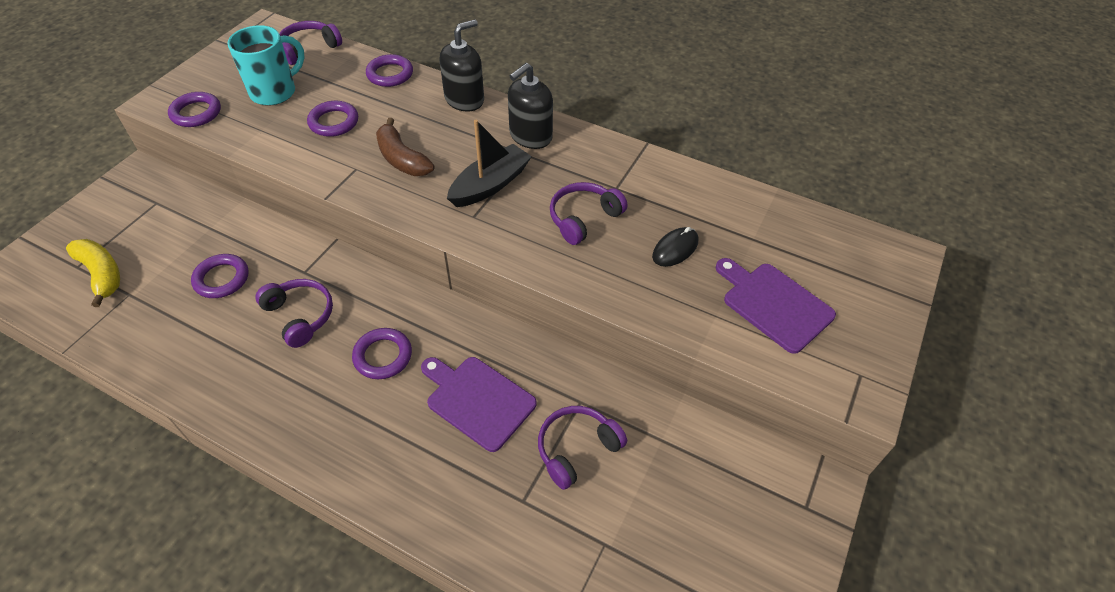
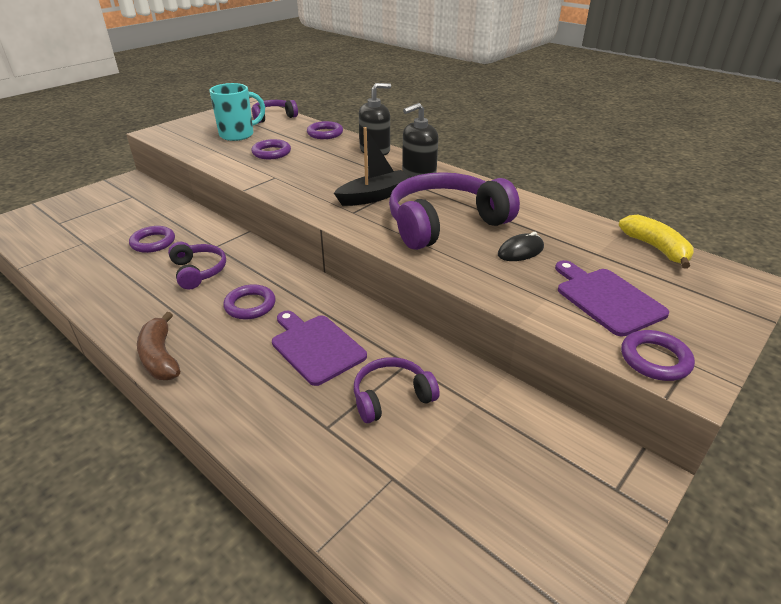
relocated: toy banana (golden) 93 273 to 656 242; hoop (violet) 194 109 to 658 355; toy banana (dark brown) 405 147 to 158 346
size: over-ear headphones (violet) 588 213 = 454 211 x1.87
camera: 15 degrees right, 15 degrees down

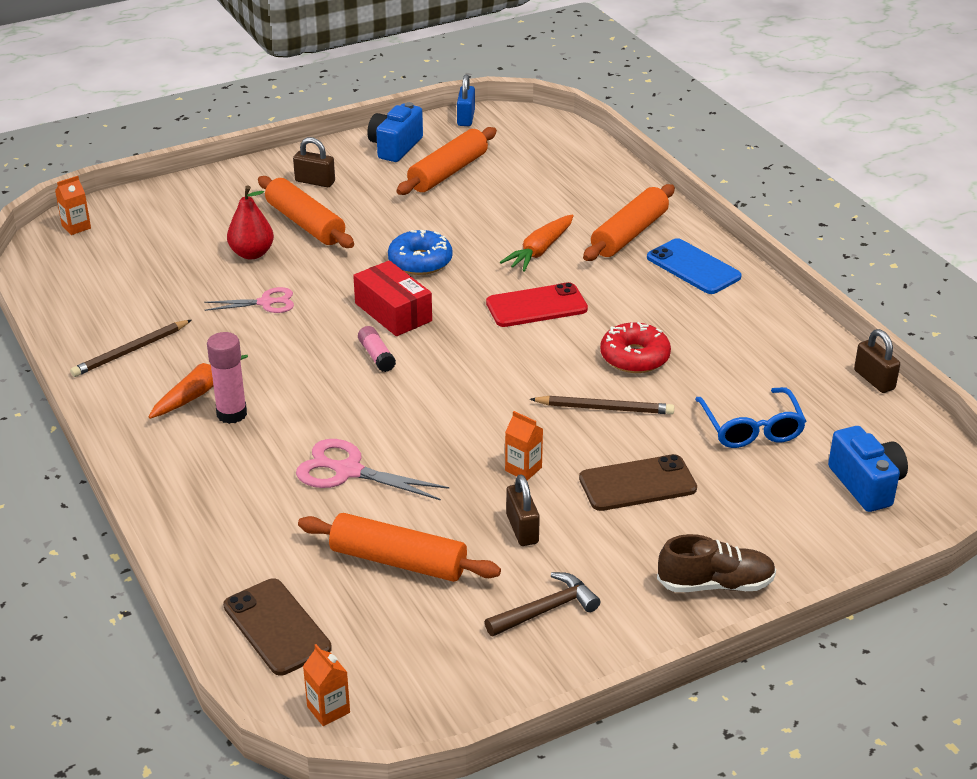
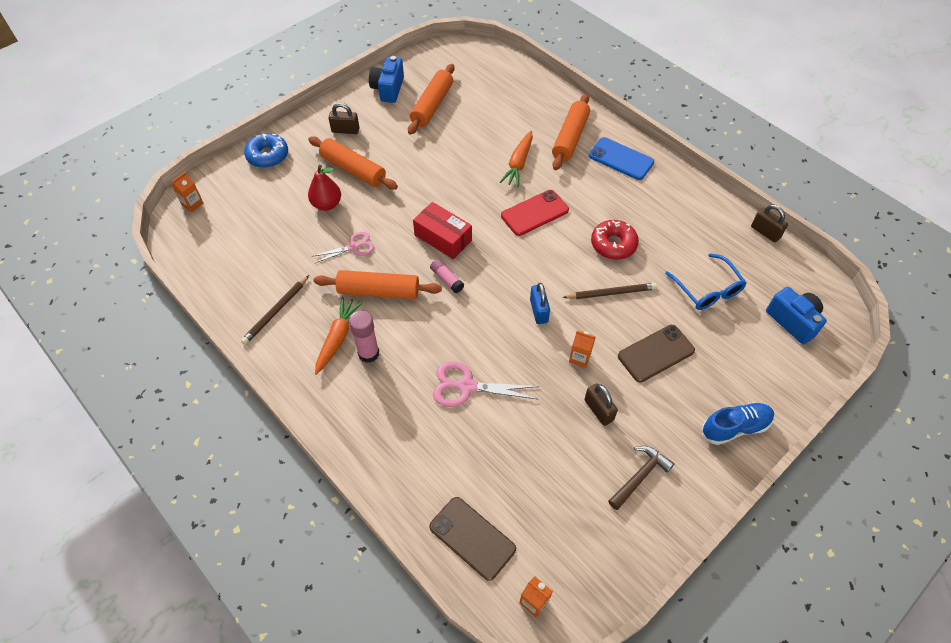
relocated: rolling pin (orange-coloured) 399 547 to 378 284; glazed donut (royal blue) 420 252 to 266 150; padlock (royal blue) 466 100 to 540 303
colour: shoe (dark brown) 716 563 to shoe (royal blue) 738 423
camera: 15 degrees left, 20 degrees up

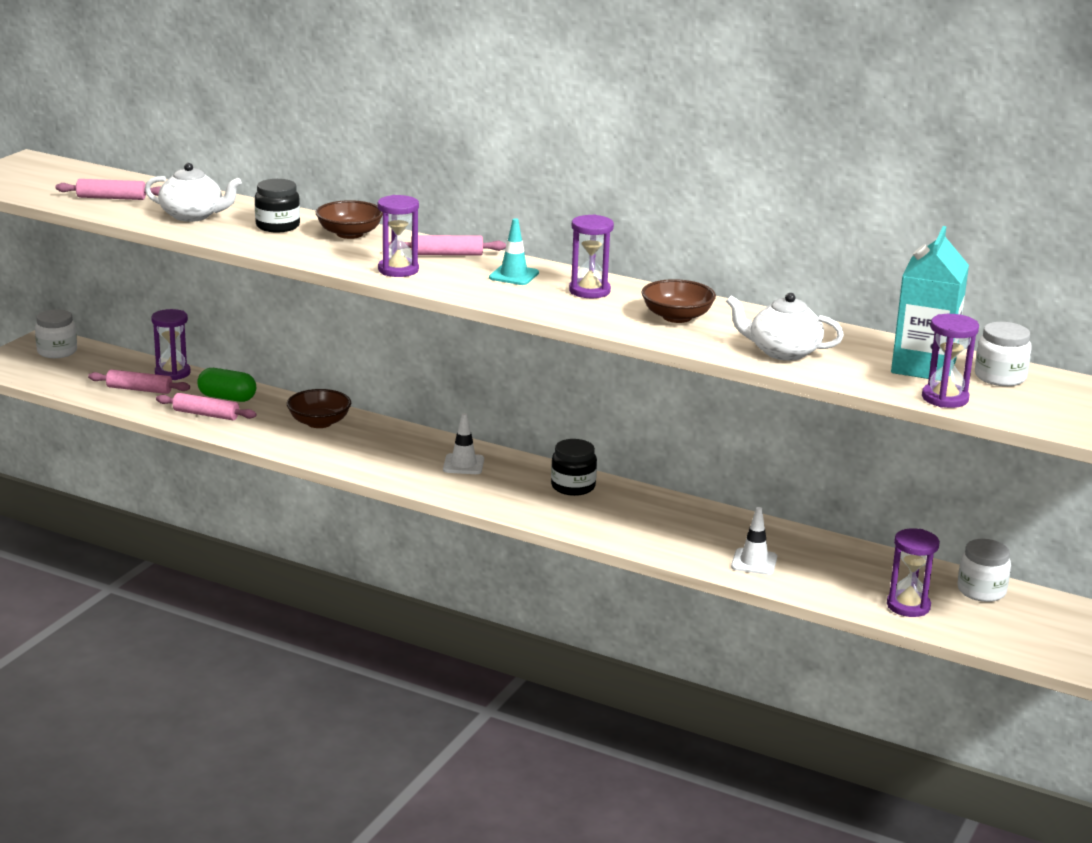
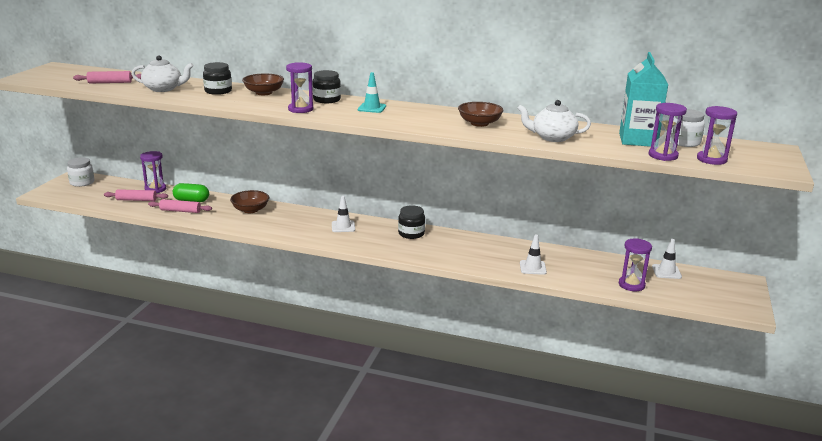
relocated: sandglass (violet) 591 256 to 717 135
exchanged: rolling pin (pink) 447 245 to preserve jar (jet-black) 326 86; preserve jar (pure white) 984 570 to traffic cone (pure white) 667 259
camera: 10 degrees left, 0 degrees up

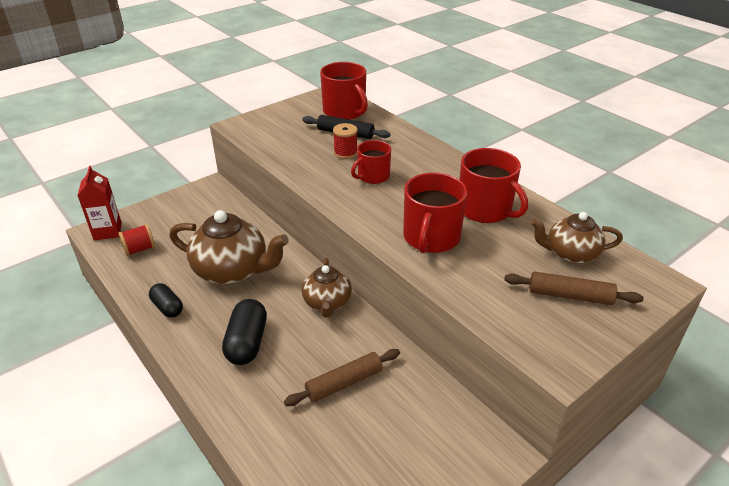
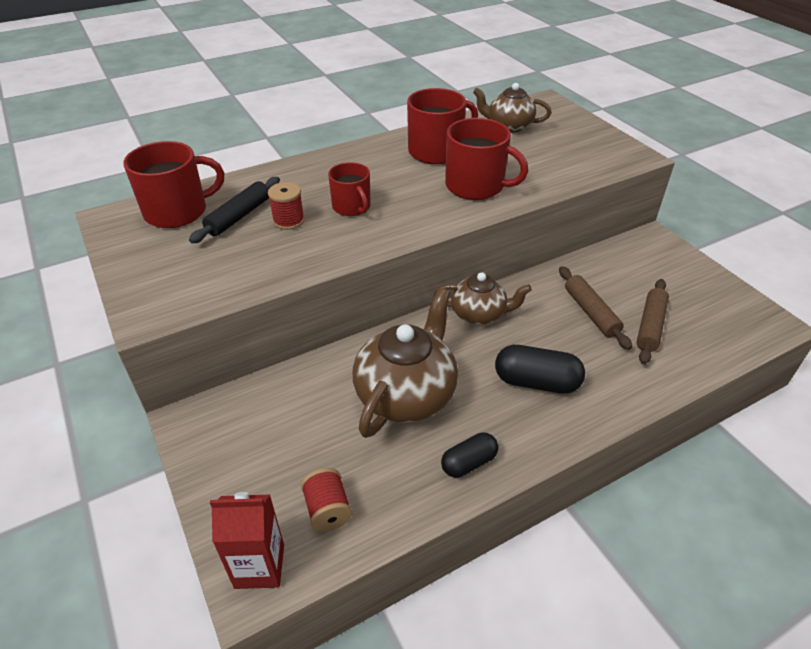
relocated: rolling pin (dark brown) 573 288 to 652 322
spun: tea pot (dark brown) 577 238 = 512 107 90 degrees clockwise
camera: 80 degrees left, 5 degrees up

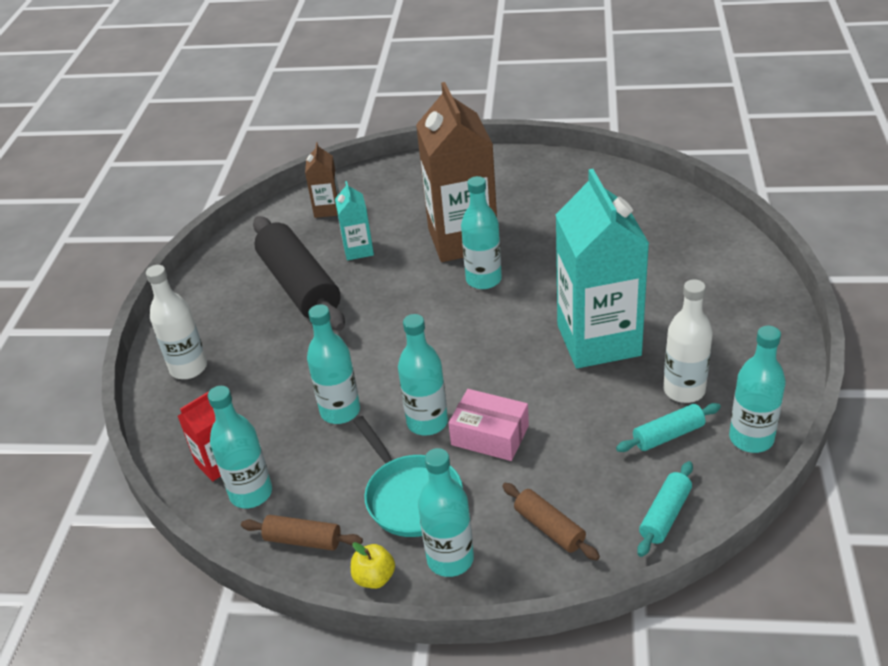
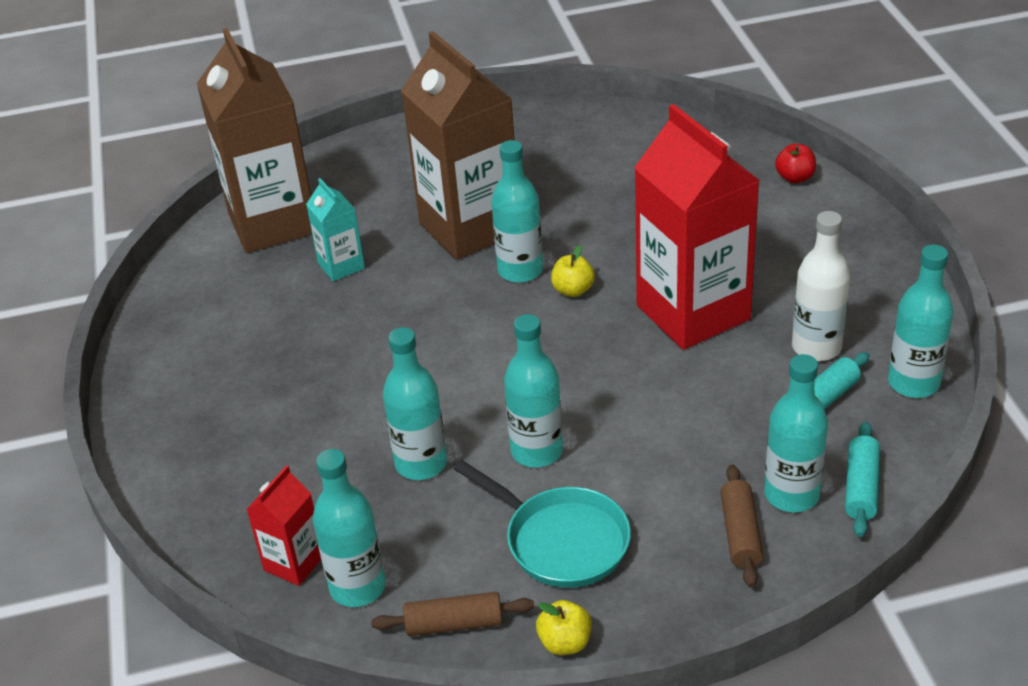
missing: drink bottle (pure white) 176 322; rolling pin (jet-black) 299 273; parcel (pink) 488 425
appeared: apple (golden) 573 271; apple (crimson) 795 163
relocated: drink bottle (turquoise) 446 512 to 796 433
colour: carton (turquoise) 602 268 to carton (crimson) 697 227
spun: rolling pin (dark brown) 551 522 = 741 525 60 degrees clockwise
size: carton (dark brown) 322 180 = 254 140 x2.16
camera: 20 degrees left, 0 degrees up

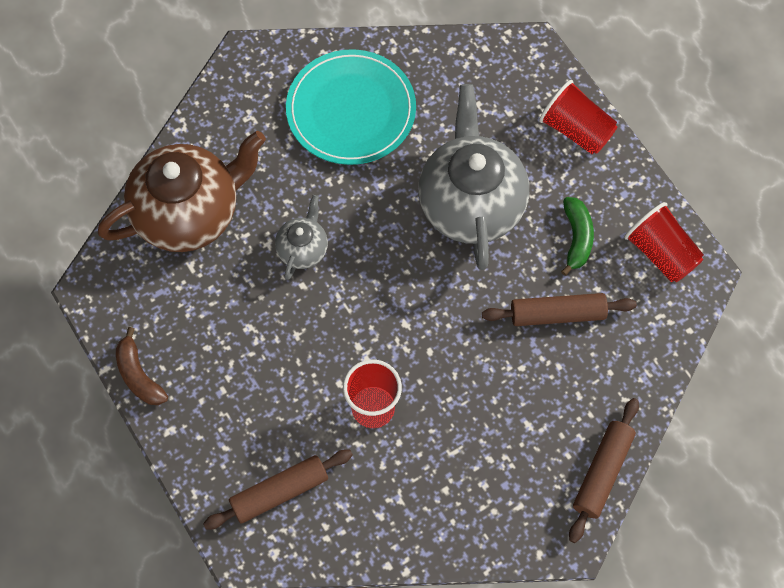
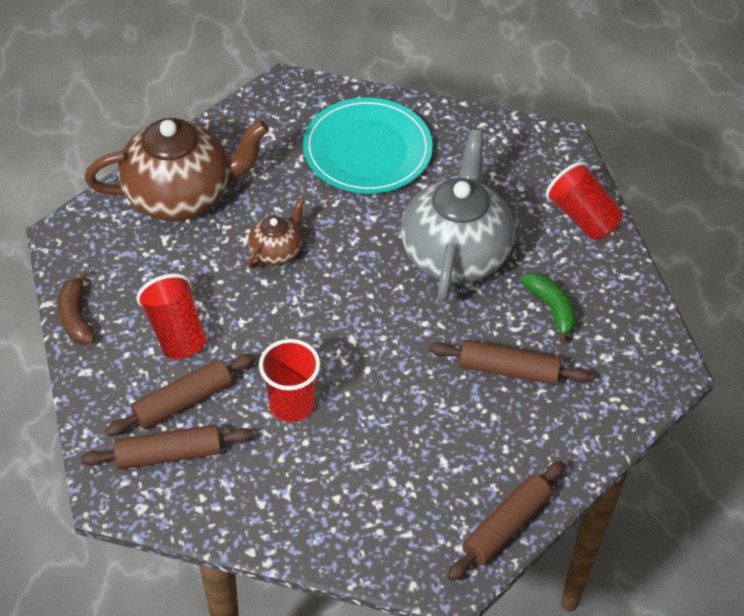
appeared: rolling pin (dark brown) 180 395
relocated: cup (crimson) 664 242 to 171 316
colour: tea pot (gray) 301 237 to tea pot (dark brown) 276 233
spun: toy banana (leaf-green) 577 236 = 548 308 45 degrees counterclockwise
camera: 15 degrees right, 15 degrees down

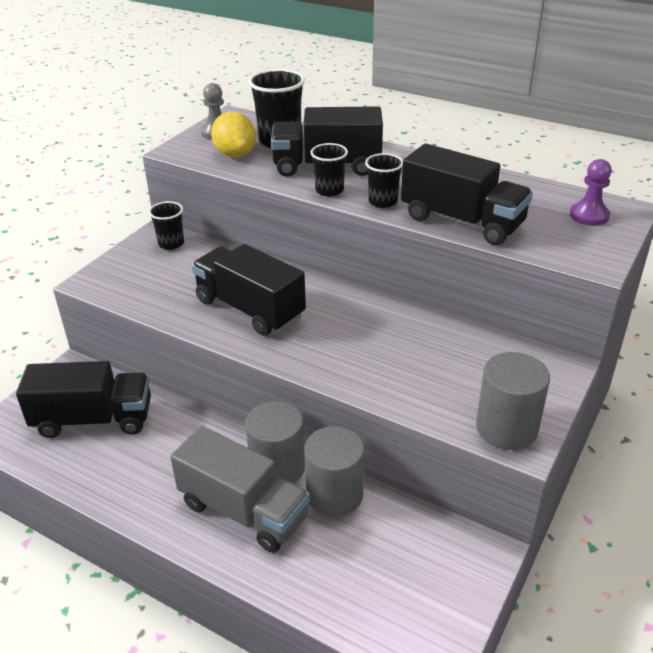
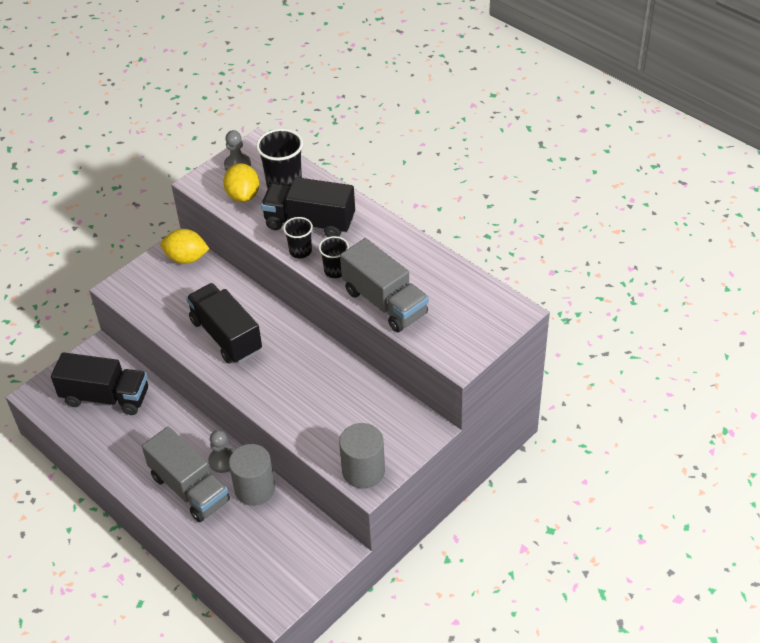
missing: pawn (violet) 591 192
exchanged: cup (jet-black) 166 225 to citrus fruit (golden) 184 246; cylinder shape (gray) 275 442 to pawn (gray) 221 451
colour: toy truck (jet-black) 467 194 to toy truck (gray) 384 285
camera: 15 degrees right, 10 degrees up

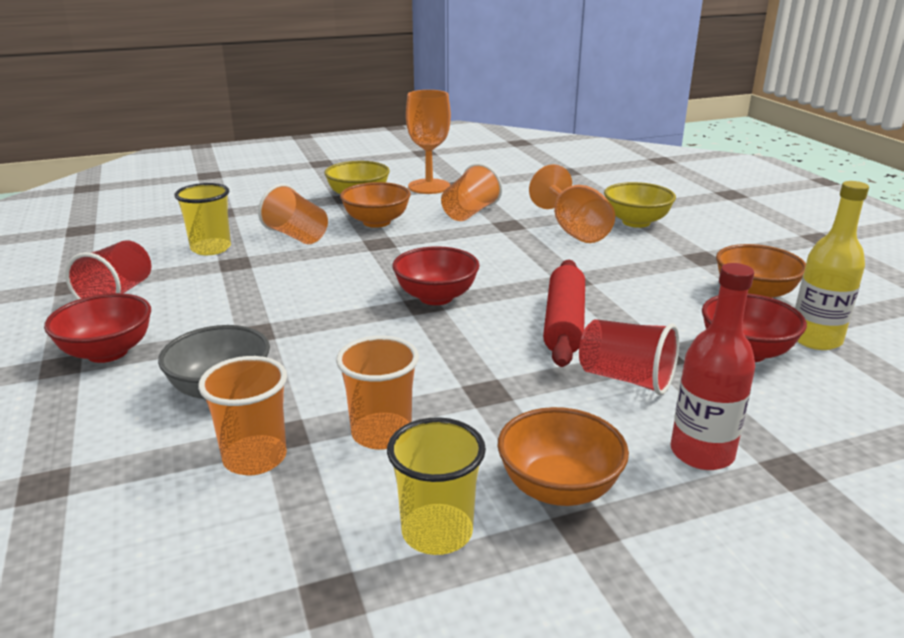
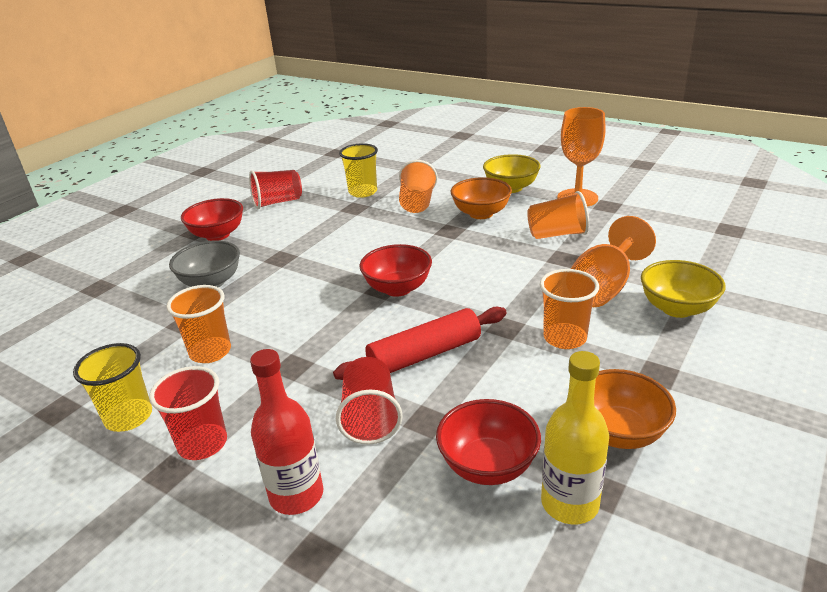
relocated: cup (orange-coloured) 242 415 to 569 309
exchanged: deep dish (orange-coloured) 563 456 to cup (crimson) 188 413
camera: 55 degrees right, 5 degrees up

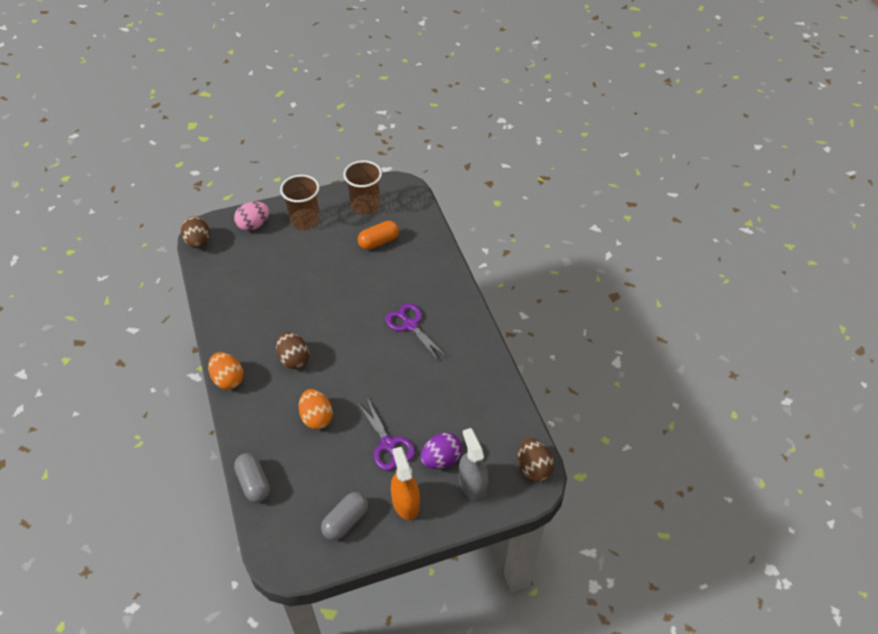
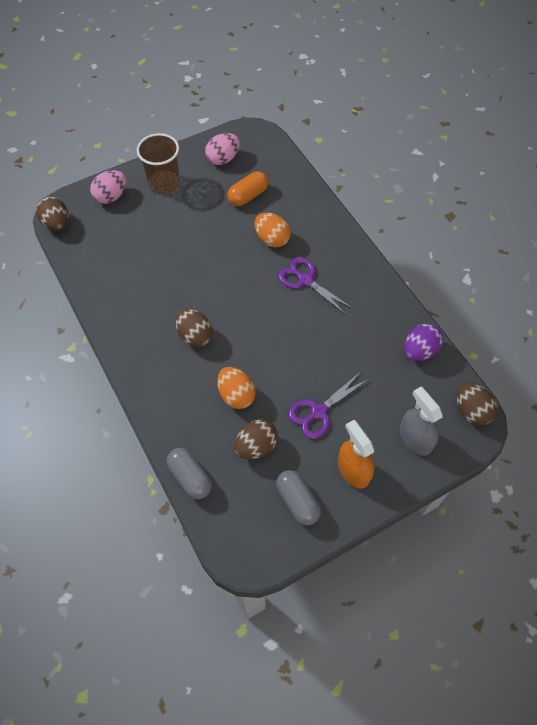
appeared: toy egg (dark brown) 256 439
relocated: toy egg (orange-coloured) 225 371 to 273 230; toy egg (violet) 441 451 to 423 342
exchanged: cup (dark brown) 362 187 to toy egg (pink) 222 149
spun: pill (gray) 344 516 = 298 497 60 degrees counterclockwise; shears (violet) 386 434 = 328 406 90 degrees clockwise
camera: 10 degrees left, 10 degrees up

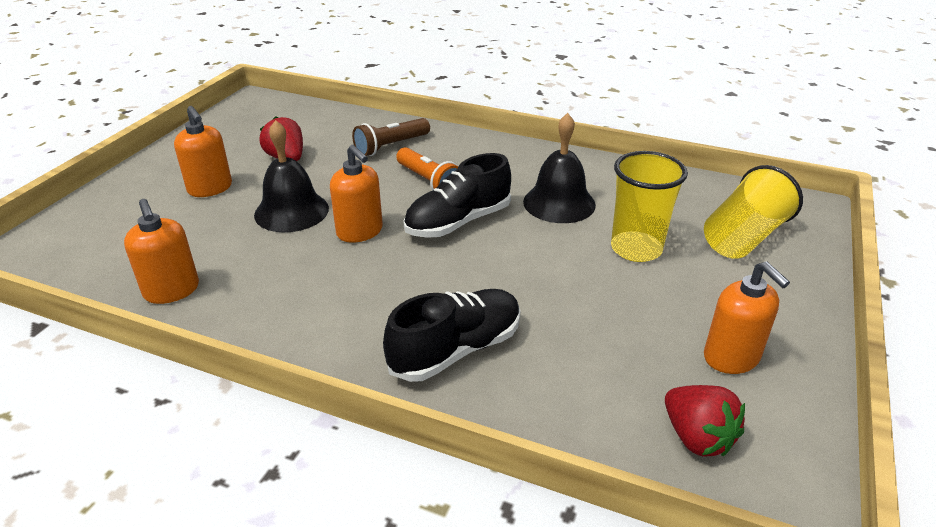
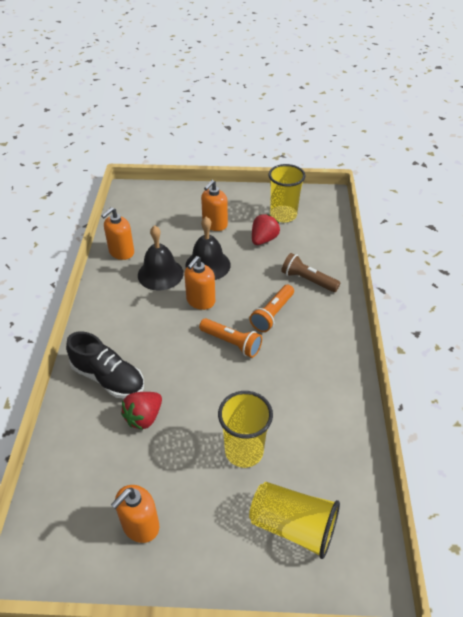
appeared: cup (golden) 286 193
relocated: bell (jet-black) 559 168 to 161 258; strawberry (crimson) 705 420 to 141 411
exchanged: shoe (jet-black) 457 195 to pocket torch (orange-coloured) 230 338
camera: 70 degrees right, 10 degrees up

